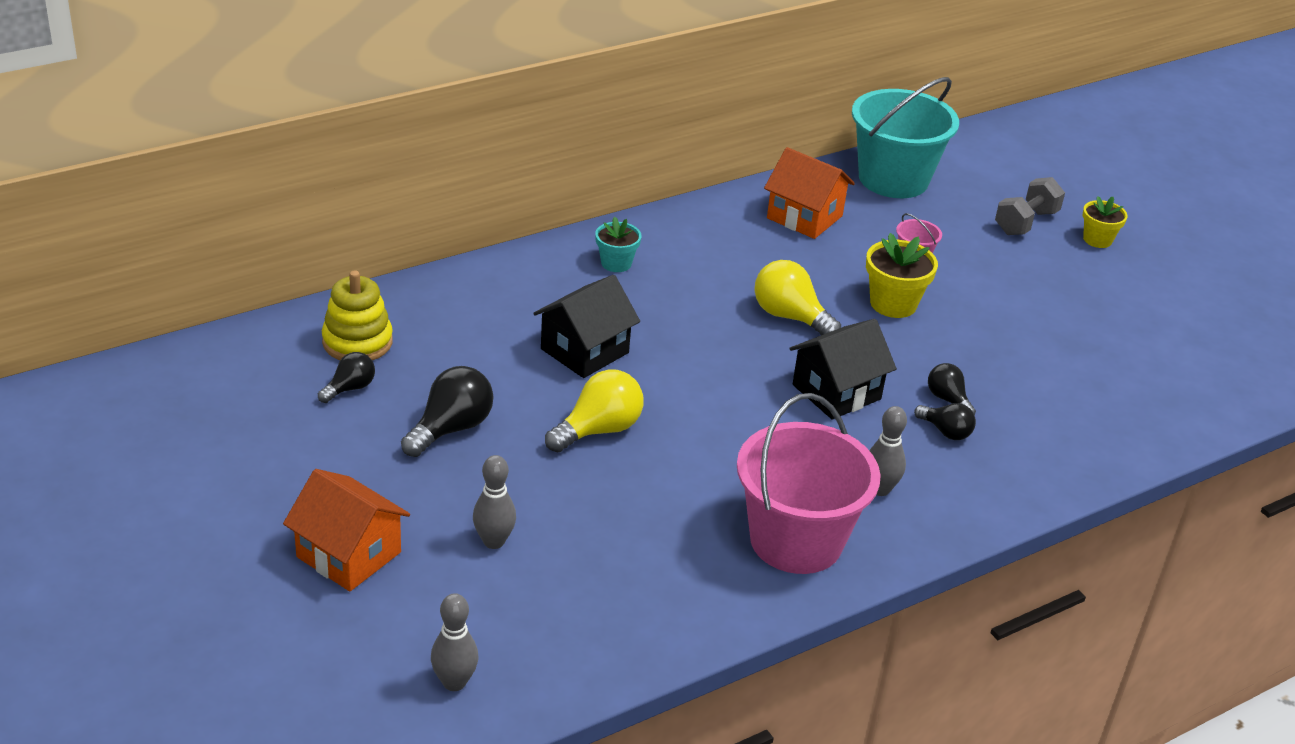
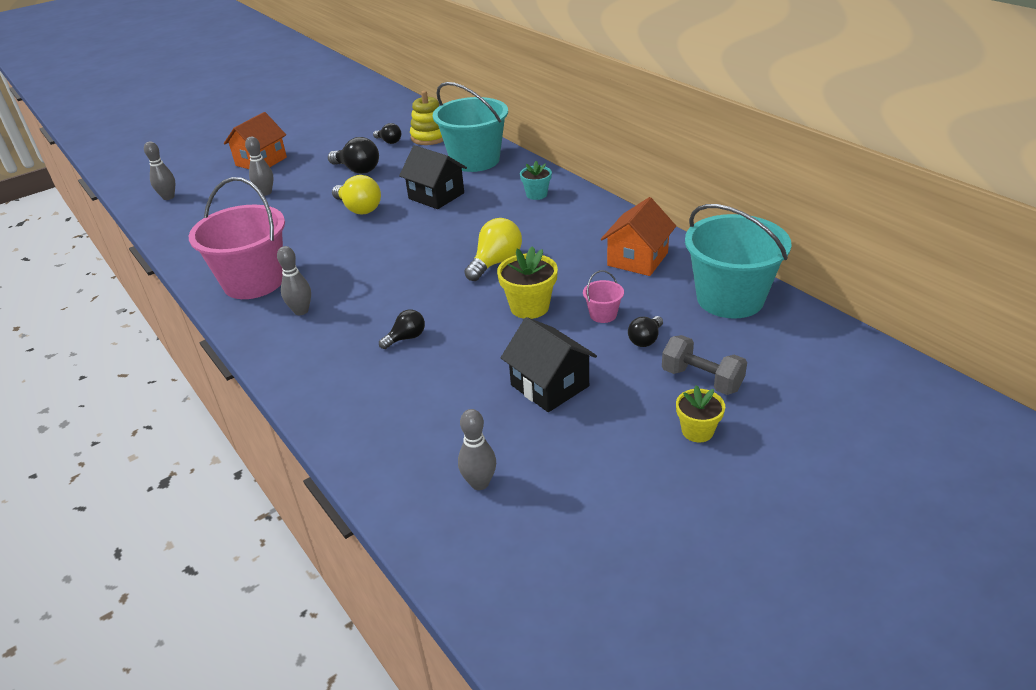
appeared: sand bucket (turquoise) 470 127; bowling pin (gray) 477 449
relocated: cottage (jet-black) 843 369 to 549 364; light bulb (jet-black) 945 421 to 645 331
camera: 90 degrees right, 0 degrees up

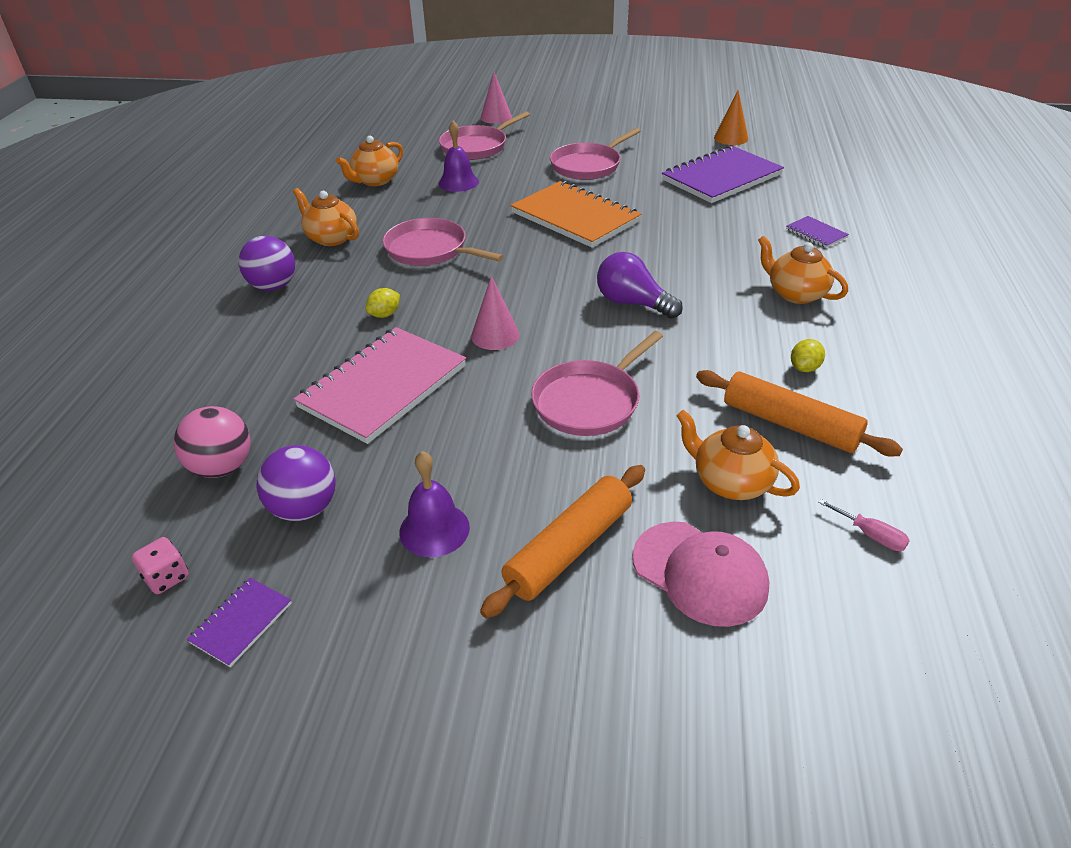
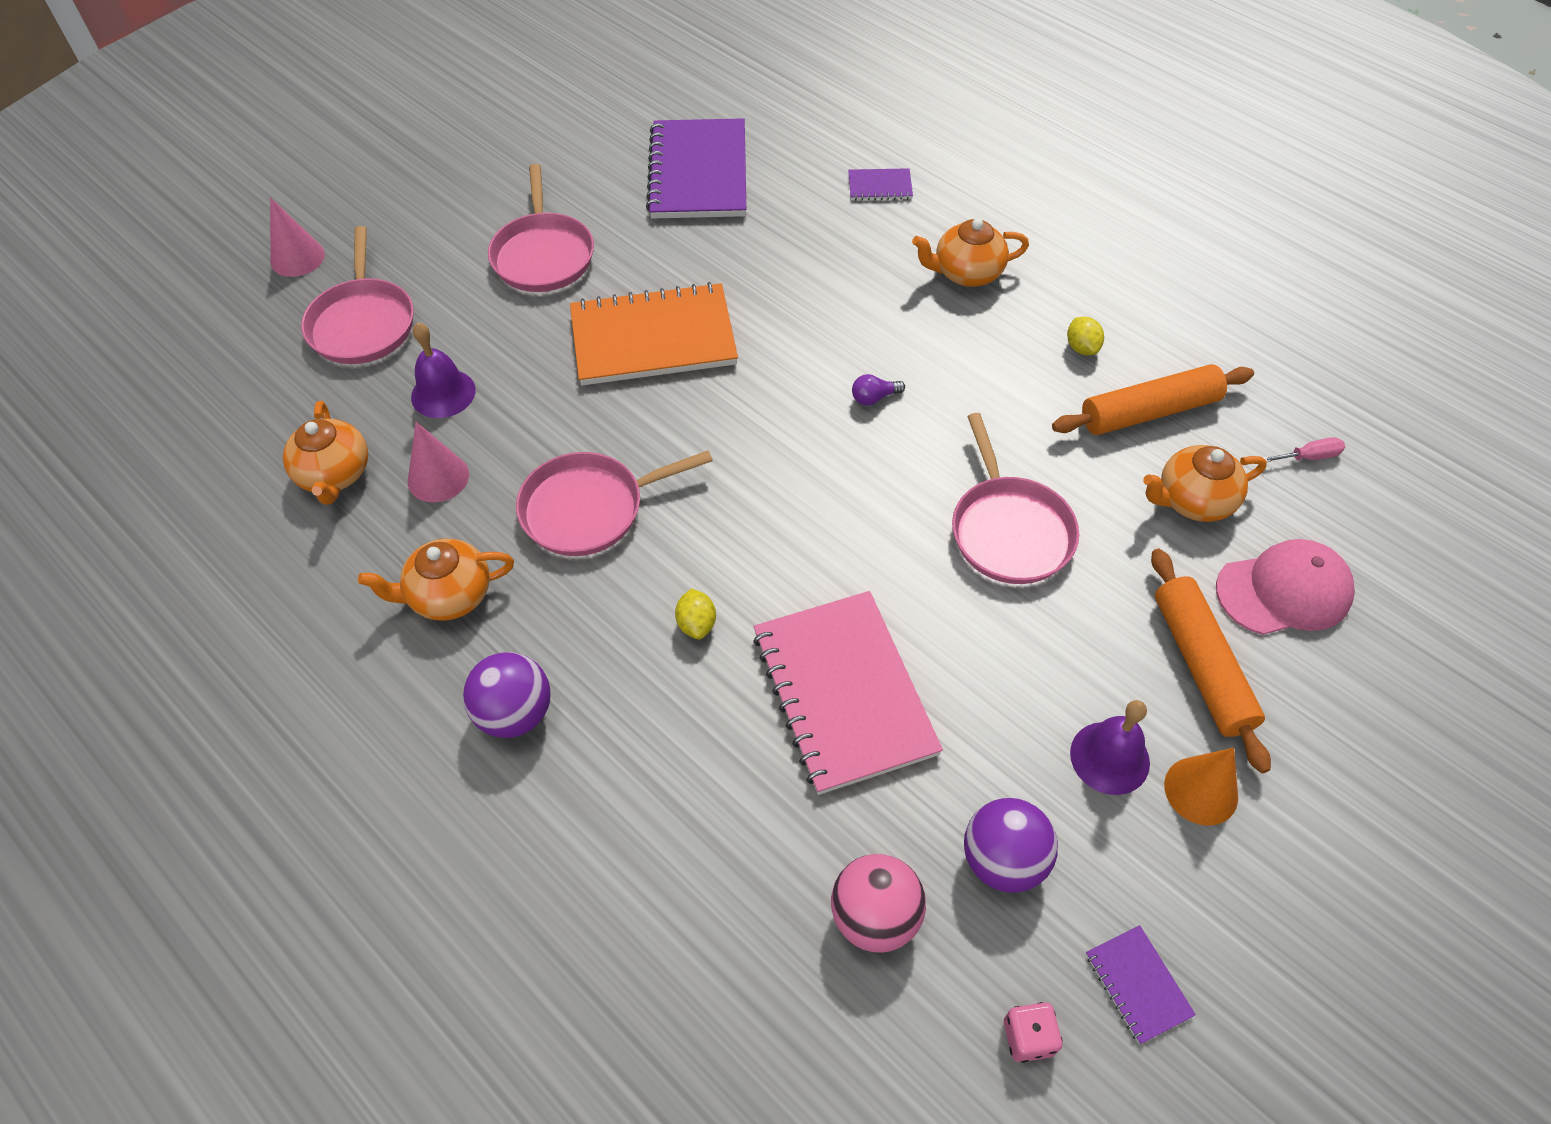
relocated: solid cone (pink) 495 313 to 438 462; solid cone (orange-coloured) 731 117 to 1201 787
size: light bulb (violet) 640 285 = 878 389 x0.49
camera: 55 degrees left, 15 degrees up

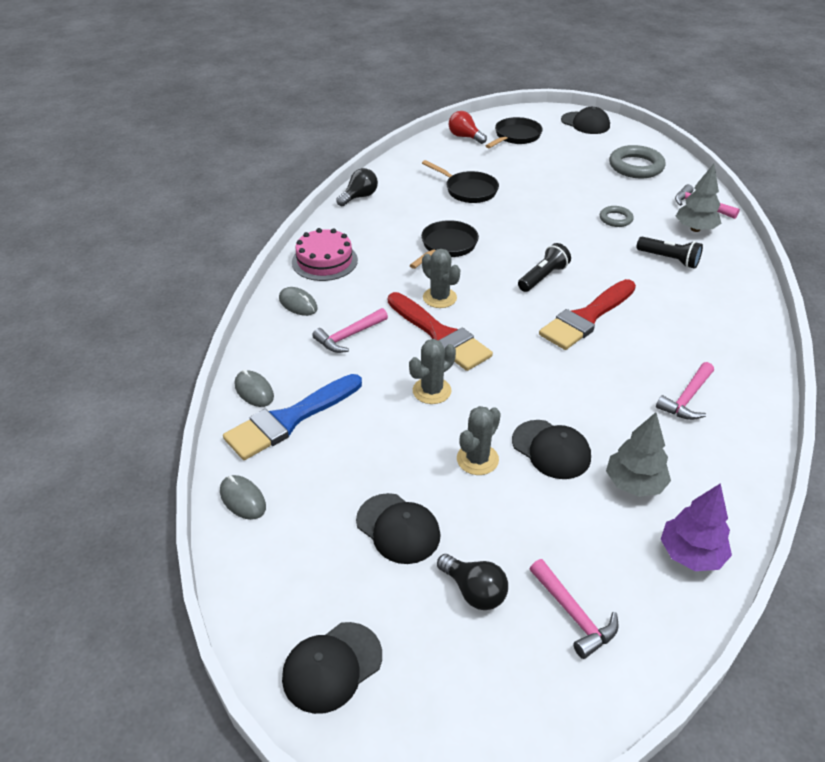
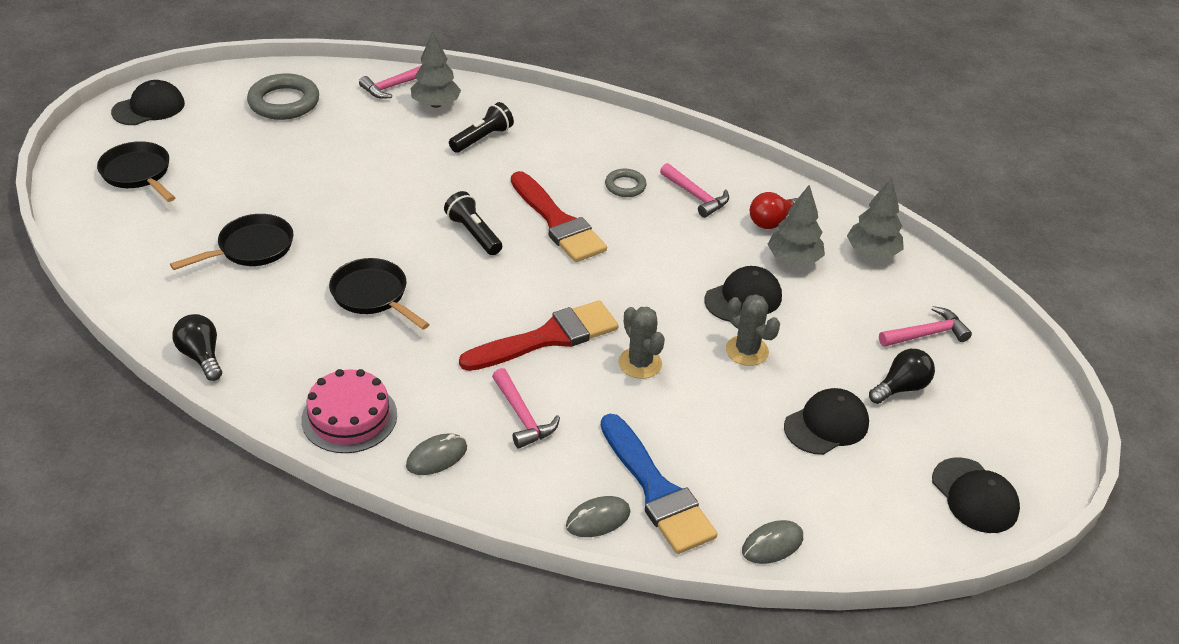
missing: prickly plant (gray) 441 278
relocated: light bulb (crimson) 468 127 to 774 210; hoop (gray) 617 216 to 626 183
colour: fir tree (violet) 696 527 to fir tree (gray) 875 217
camera: 80 degrees left, 0 degrees up

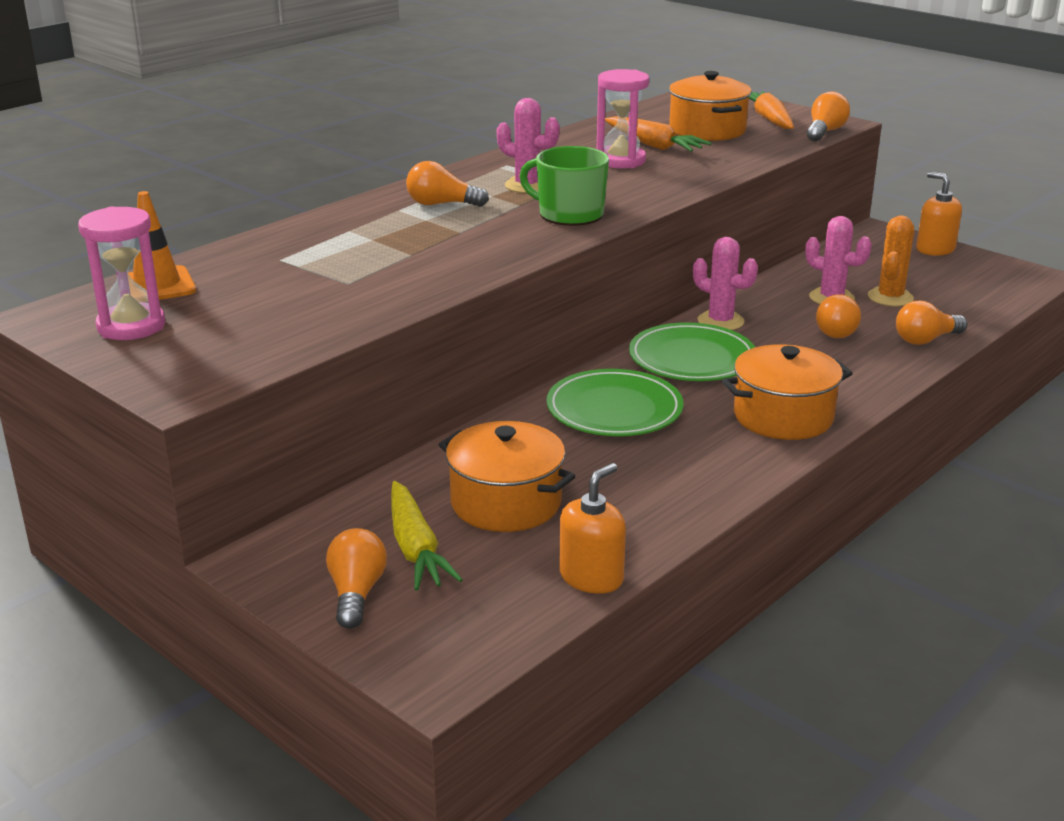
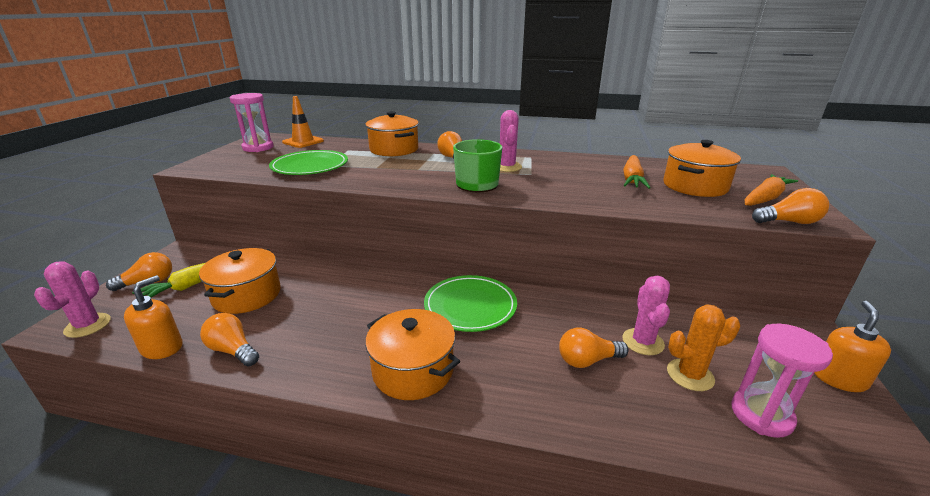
appeared: pot (orange-coloured) 392 133
relocated: dinner plate (leaf-green) 614 402 to 308 162; sandglass (pink) 623 119 to 782 381; prickly plant (pink) 725 283 to 72 299; light bulb (orange-coloured) 931 323 to 229 339
spun: pump bottle (orange-coloured) 592 528 = 153 317 75 degrees counterclockwise
camera: 60 degrees right, 0 degrees up

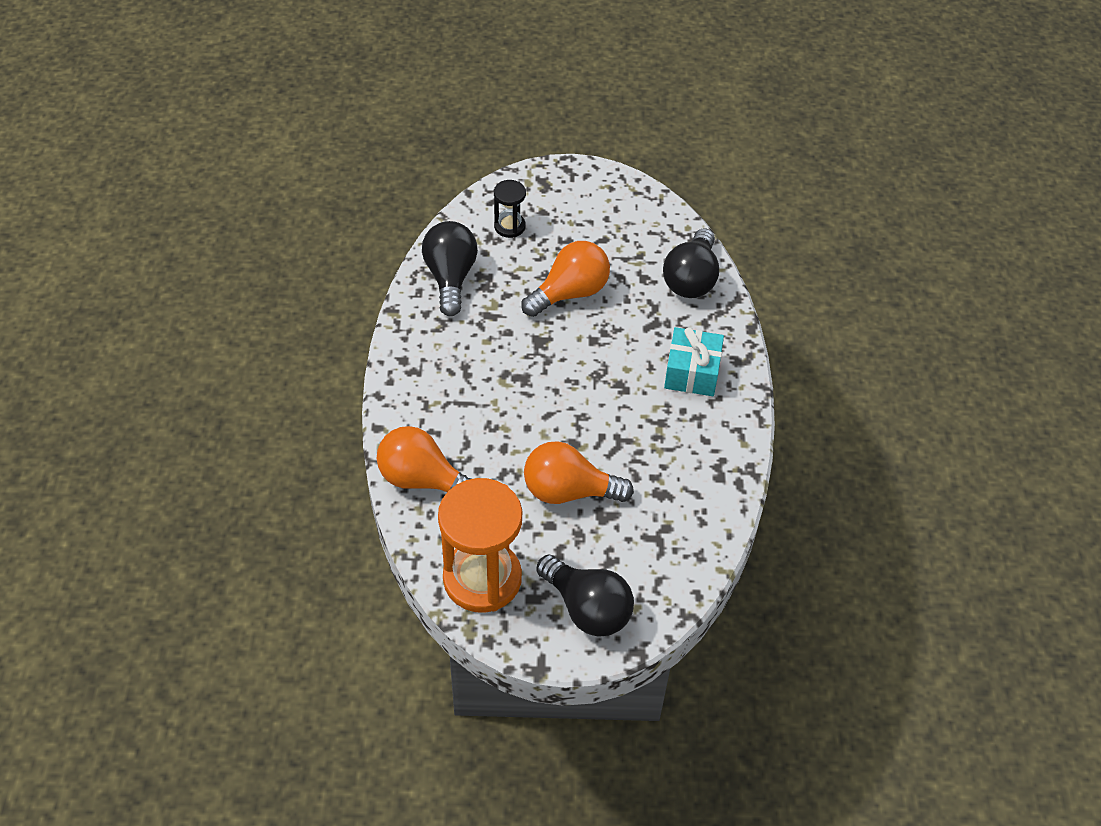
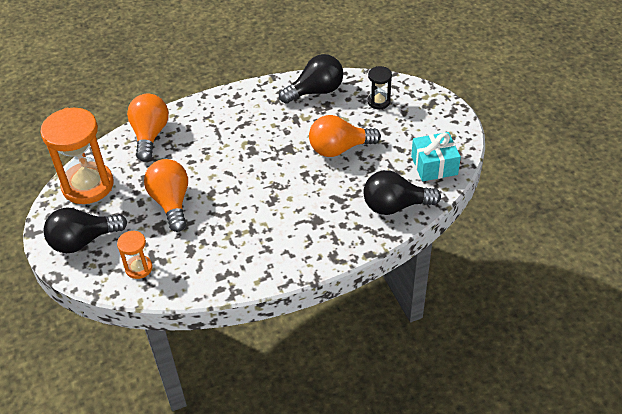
appeared: sandglass (orange-coloured) 134 254
relocated: gift (turquoise) 694 361 to 436 157
spun: light bulb (orange-coloured) 565 279 = 345 136 135 degrees clockwise; light bulb (jet-black) 585 595 = 85 230 45 degrees clockwise
camera: 70 degrees right, 5 degrees down

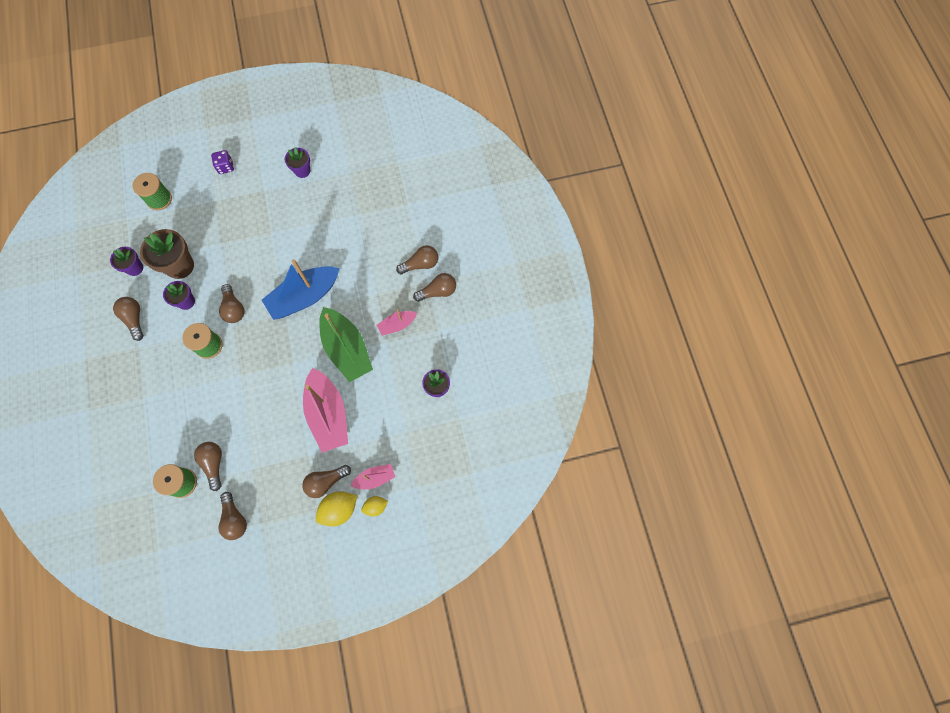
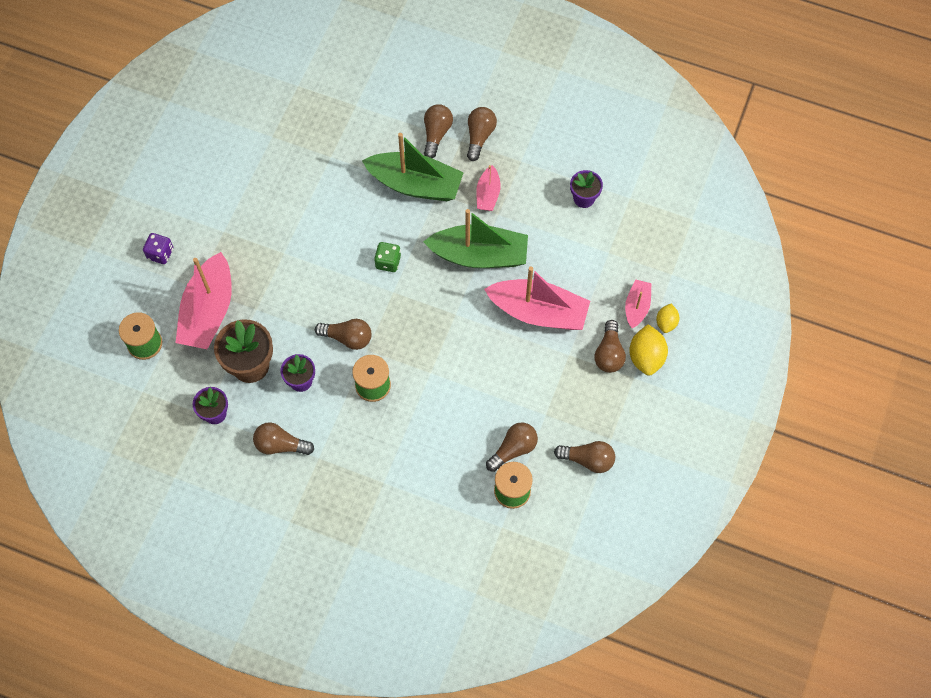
missing: potted plant (violet) 298 162
appeared: toy boat (pink) 204 300; toy boat (leaf-green) 413 167
exchanged: toy boat (royal blue) 301 289 to dice (leaf-green) 387 257
spun: light bulb (dark brown) 208 466 = 512 447 120 degrees clockwise
camera: 55 degrees left, 5 degrees down

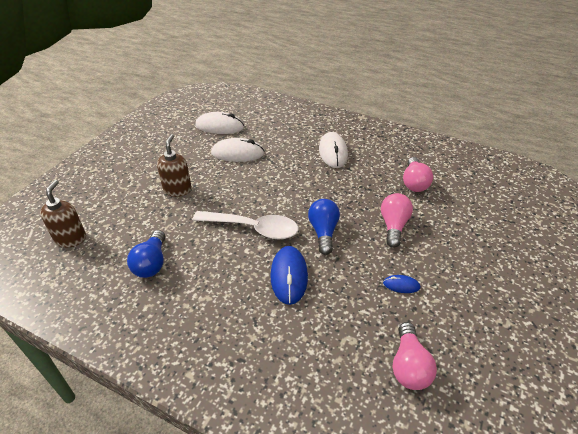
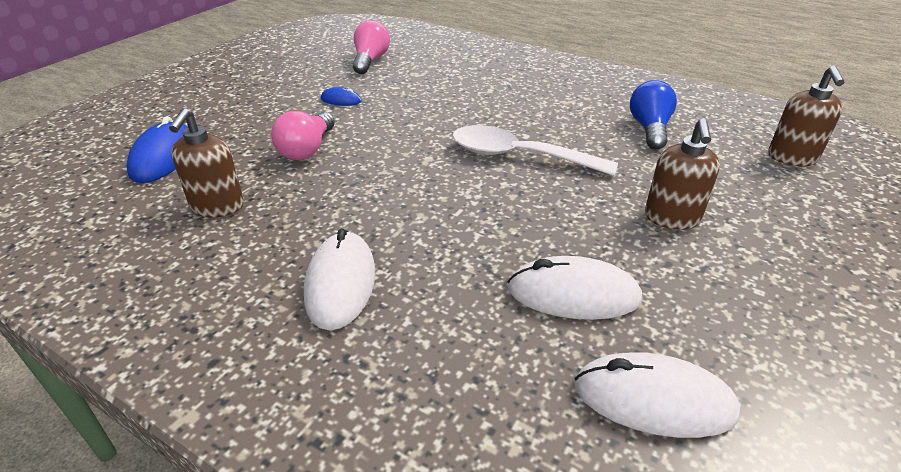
missing: light bulb (royal blue) 324 227
relocated: mouse (royal blue) 289 275 to 157 149
exchanged: light bulb (pink) 418 174 to pump bottle (dark brown) 206 163
camera: 175 degrees left, 5 degrees down

